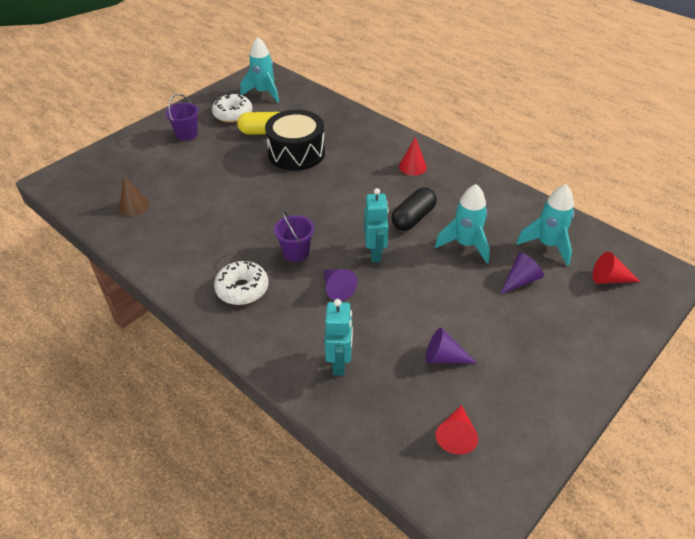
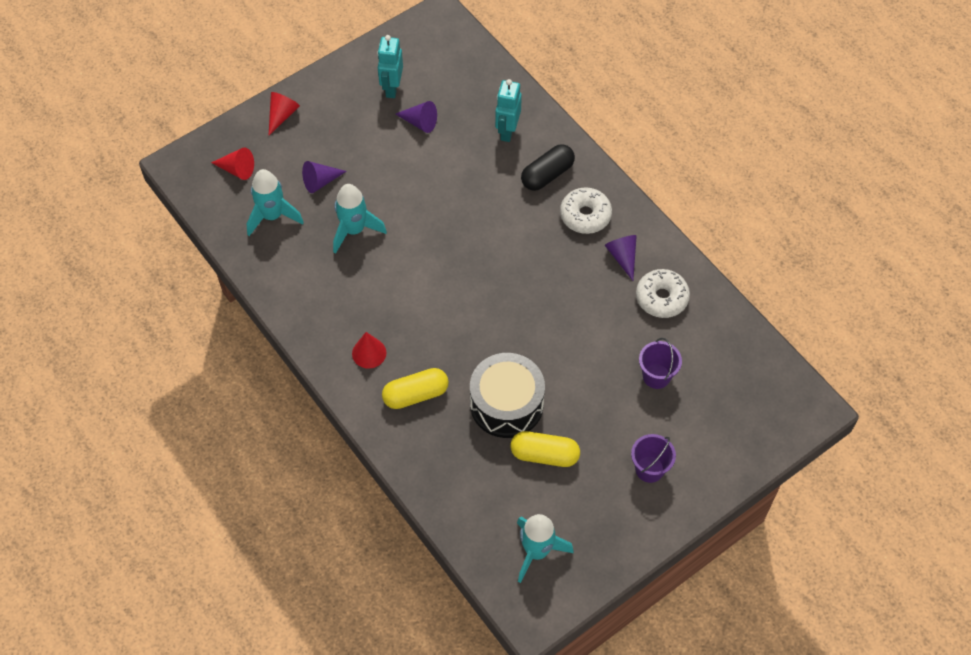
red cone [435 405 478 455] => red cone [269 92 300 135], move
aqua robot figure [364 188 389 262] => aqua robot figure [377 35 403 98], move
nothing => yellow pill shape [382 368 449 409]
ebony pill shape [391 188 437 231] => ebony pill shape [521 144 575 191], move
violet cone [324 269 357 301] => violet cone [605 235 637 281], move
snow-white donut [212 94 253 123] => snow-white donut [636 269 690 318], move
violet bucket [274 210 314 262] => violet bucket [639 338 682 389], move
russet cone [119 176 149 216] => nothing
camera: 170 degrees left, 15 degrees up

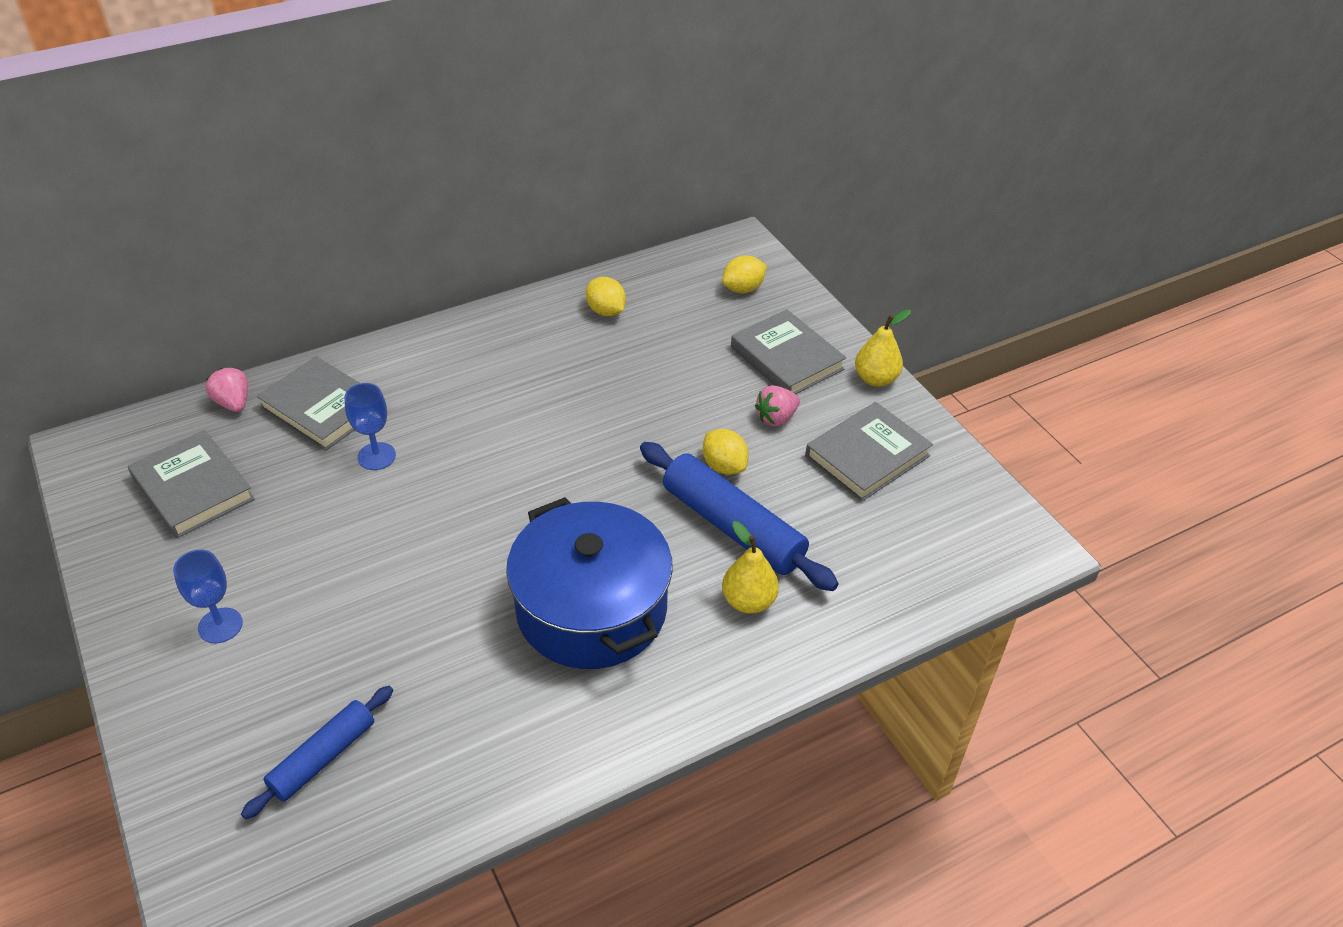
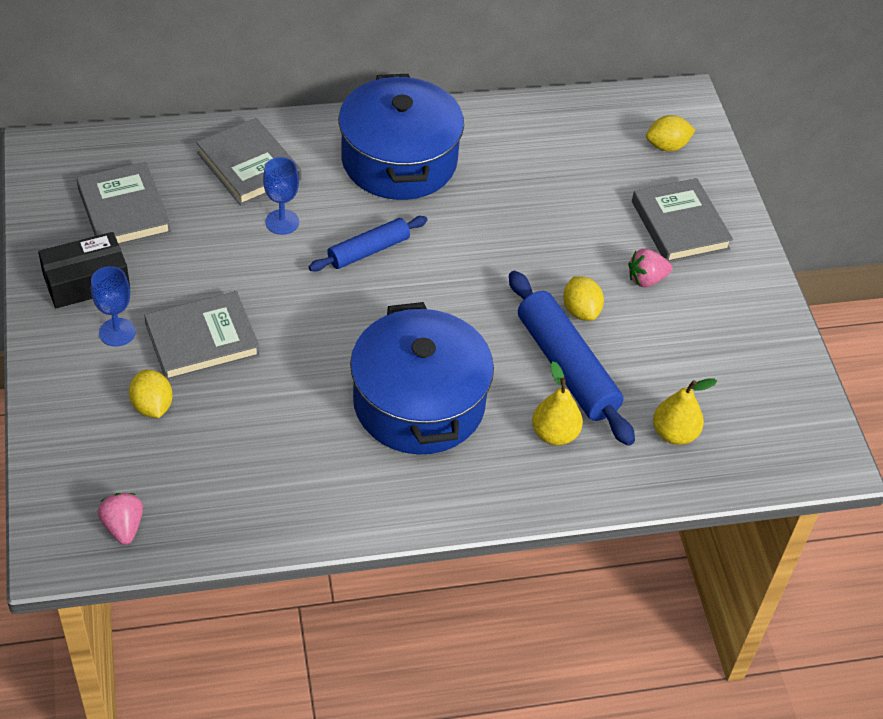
nothing => ebony box [38 232 130 308]
rosy strawberry [206 368 248 412] => rosy strawberry [97 493 143 545], move
yellow citrus fruit [586 277 626 316] => yellow citrus fruit [129 370 173 418], move
ash-grey book [805 402 933 502] => ash-grey book [144 291 260 381], move
royal blue rolling pin [241 686 393 819] => royal blue rolling pin [309 216 428 272], move
nothing => royal blue cooking pot [339 74 464 200]
yellow toy pear [855 309 911 387] => yellow toy pear [653 378 717 445], move
camera: 15 degrees right, 5 degrees up

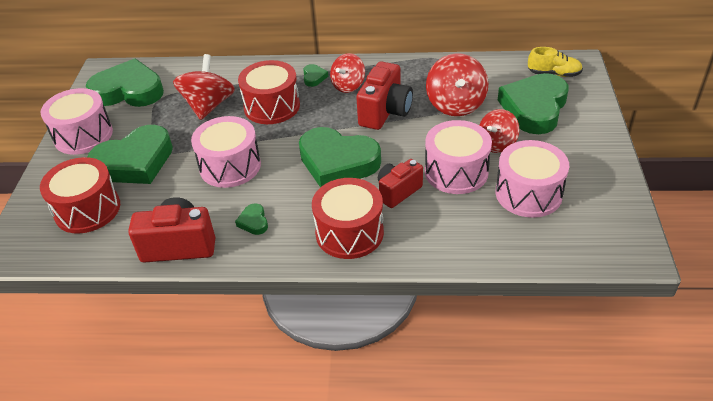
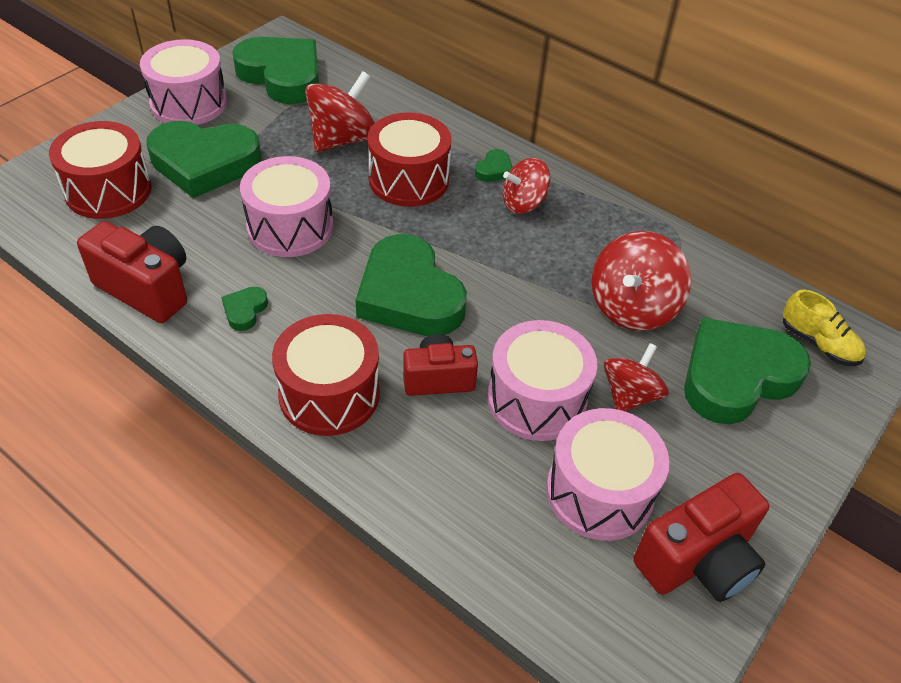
red toy top [480 109 520 153] => red toy top [604 343 669 411], 135 degrees clockwise
red camera [356 61 413 130] => red camera [633 473 769 602], move
camera: 30 degrees right, 5 degrees up

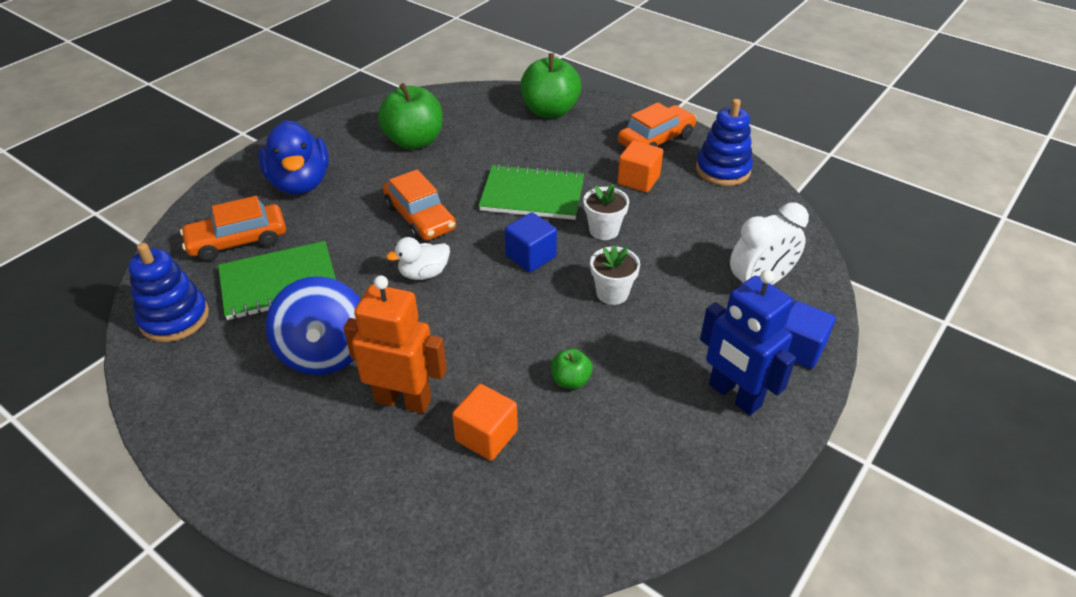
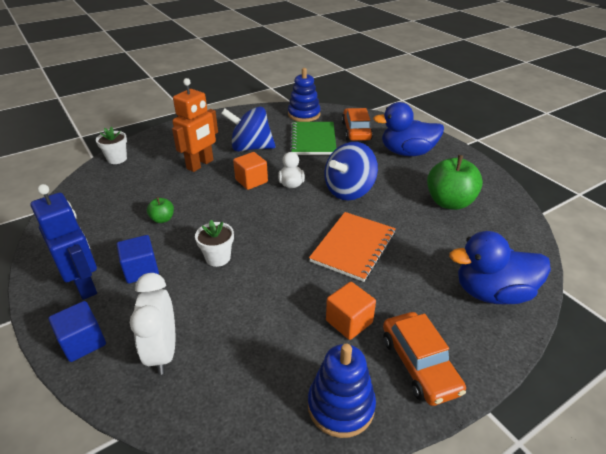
royal blue robot figure [700 270 796 415] => royal blue robot figure [31 184 97 300], 75 degrees clockwise
snow-white potted plant [583 184 629 240] => snow-white potted plant [96 127 127 164], move
royal blue block [505 212 557 272] => royal blue block [117 235 159 284], move
orange block [452 384 518 461] => orange block [233 152 268 190], move
green notepad [478 164 584 220] => orange notepad [309 212 396 282]
orange toy car [383 170 456 241] => royal blue toy top [324 142 378 201]
green toy apple [520 53 582 118] => royal blue rubber duck [449 231 551 305]
camera: 110 degrees right, 5 degrees down

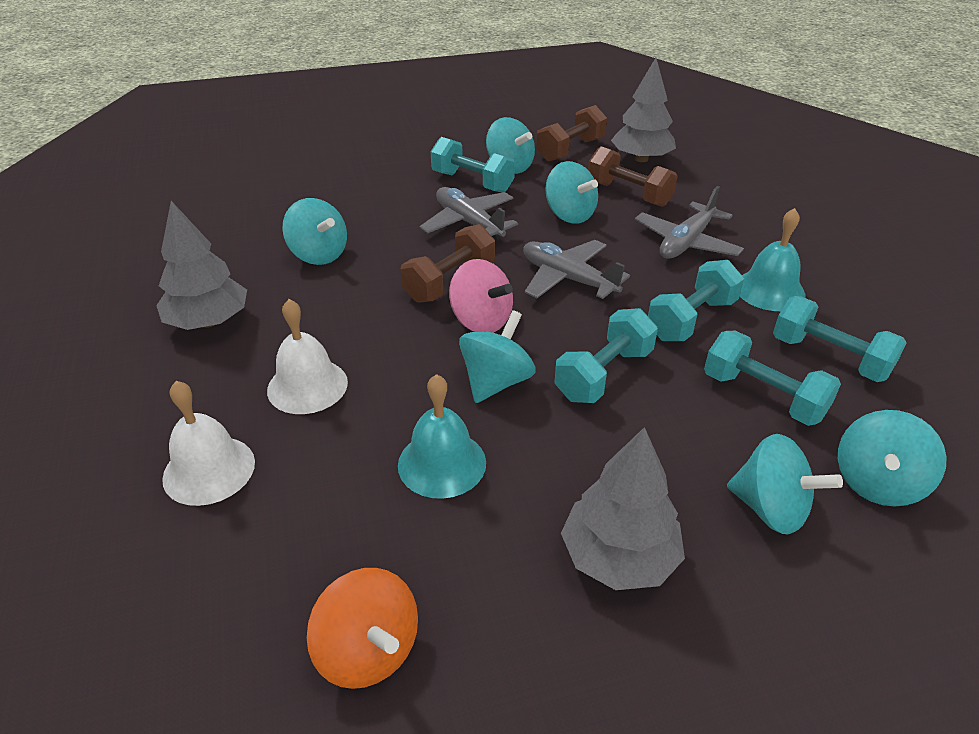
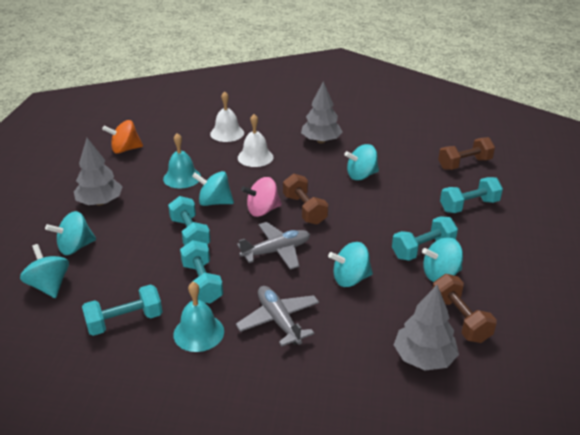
aqua toy top [459 310 536 403] => aqua toy top [192 171 234 206], 135 degrees clockwise
russet dumbbell [588 146 678 207] => russet dumbbell [438 137 495 170], move
aqua dumbbell [704 331 841 426] => aqua dumbbell [440 177 503 213], move
ash-grey toy plane [420 187 518 242] => nothing
camera: 115 degrees right, 5 degrees down

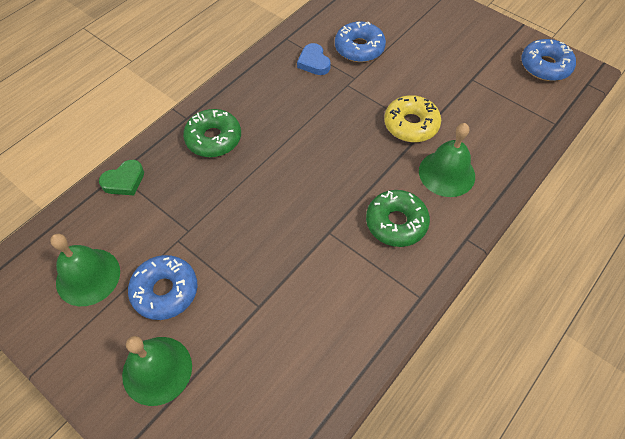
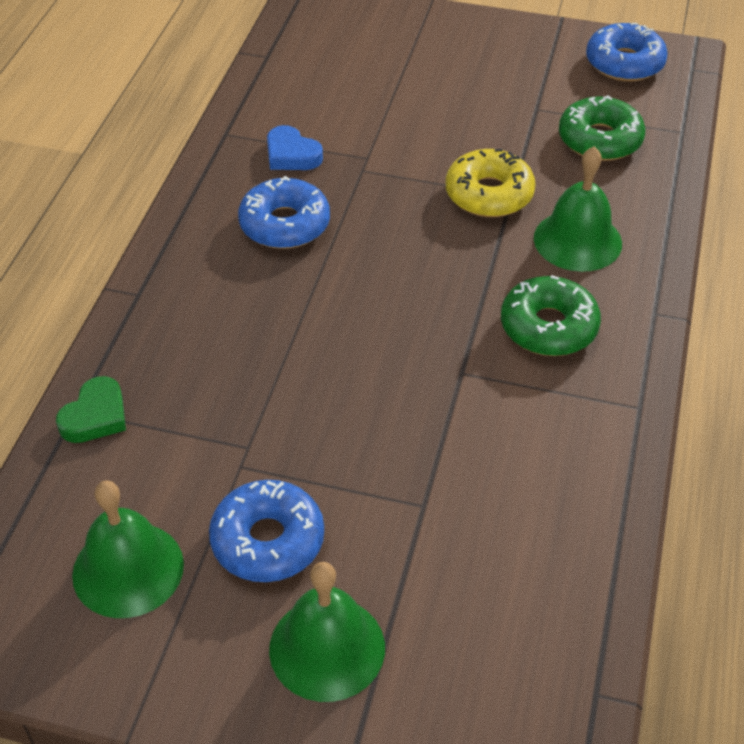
royal blue donut [335 21 386 62] => royal blue donut [238 176 330 249], move
green donut [183 109 241 157] => green donut [559 95 646 161], move
camera: 25 degrees left, 10 degrees down

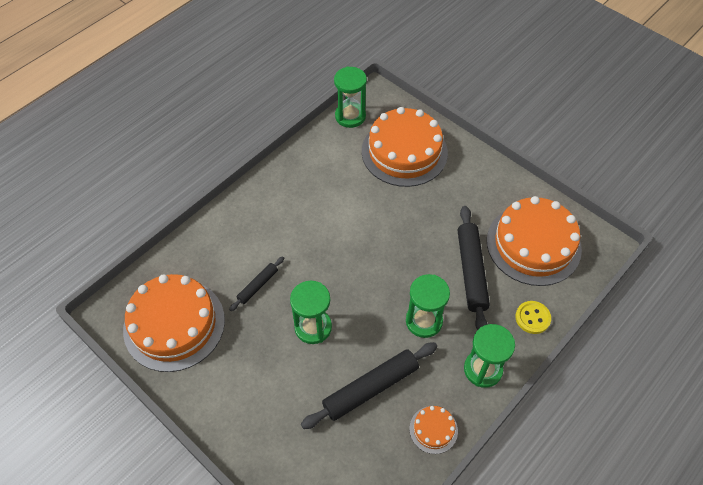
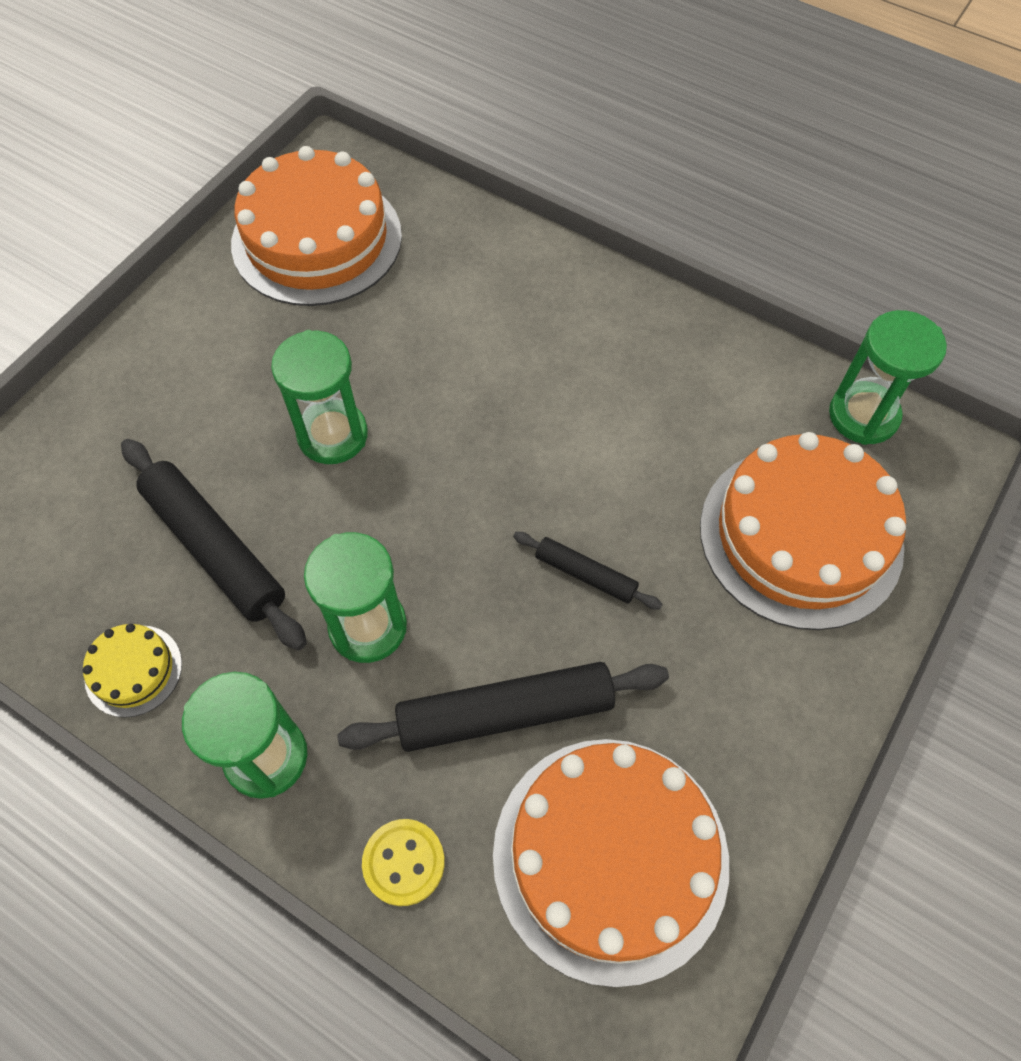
orange layer cake [409 406 458 454] => yellow layer cake [83 624 182 718]
ebony rolling pin [229 256 284 311] => ebony rolling pin [513 532 663 610], move
camera: 80 degrees right, 5 degrees up

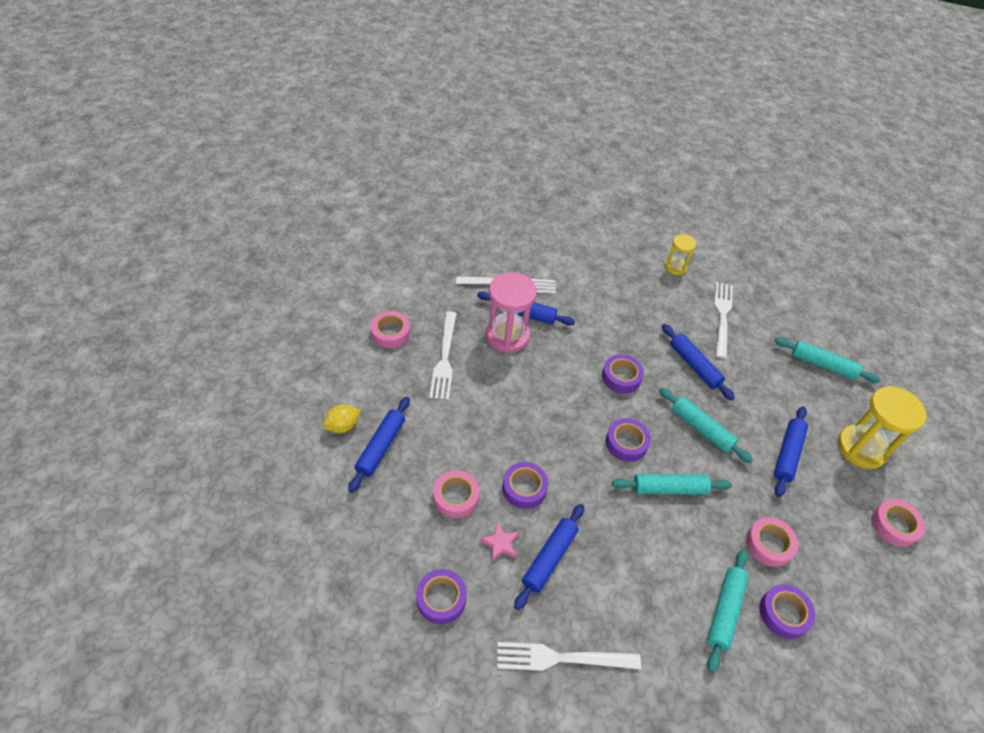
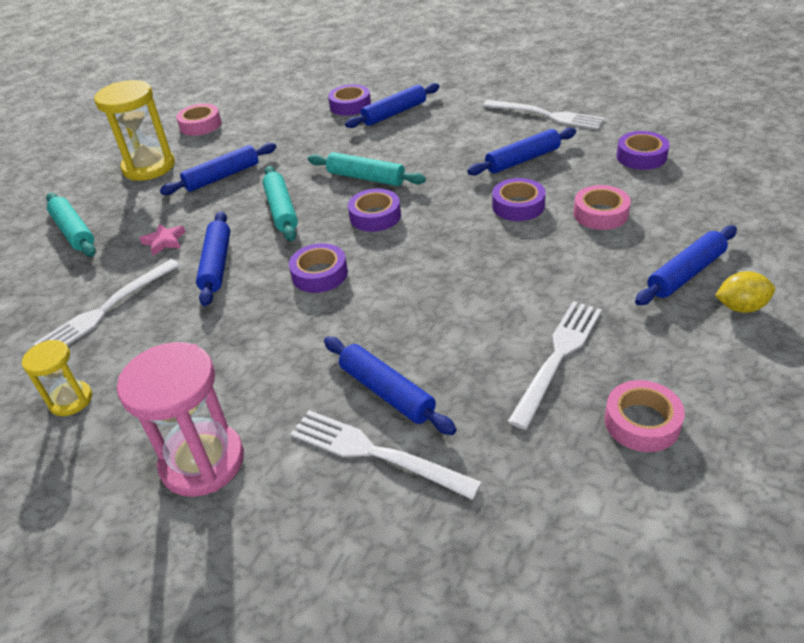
rosy hourglass [486 272 537 353] => rosy hourglass [117 342 244 497], move
rosy star [479 522 519 562] => rosy star [139 224 185 256], move
aqua rolling pin [707 549 749 673] => royal blue rolling pin [345 83 439 128]
rosy sticky tape [746 517 798 567] => nothing
camera: 145 degrees left, 10 degrees down

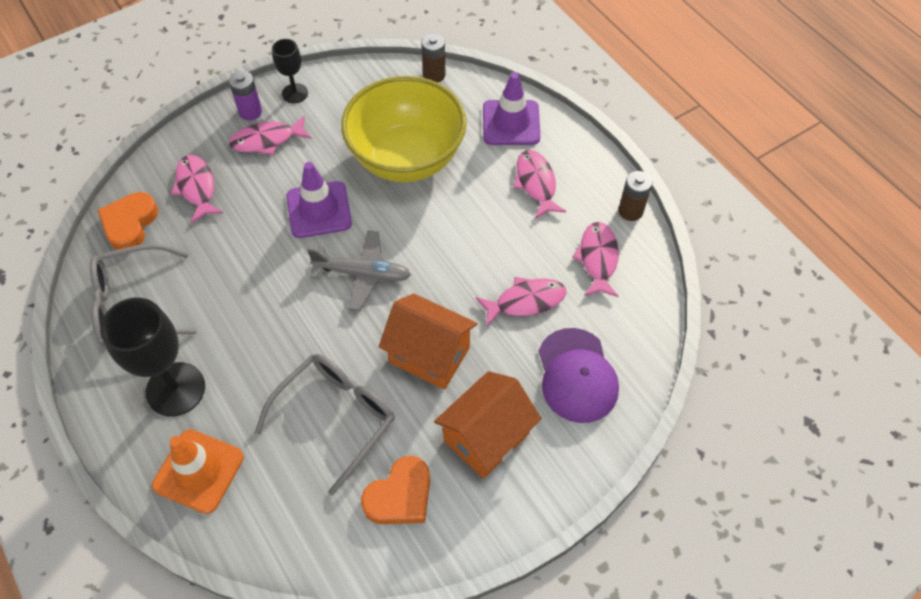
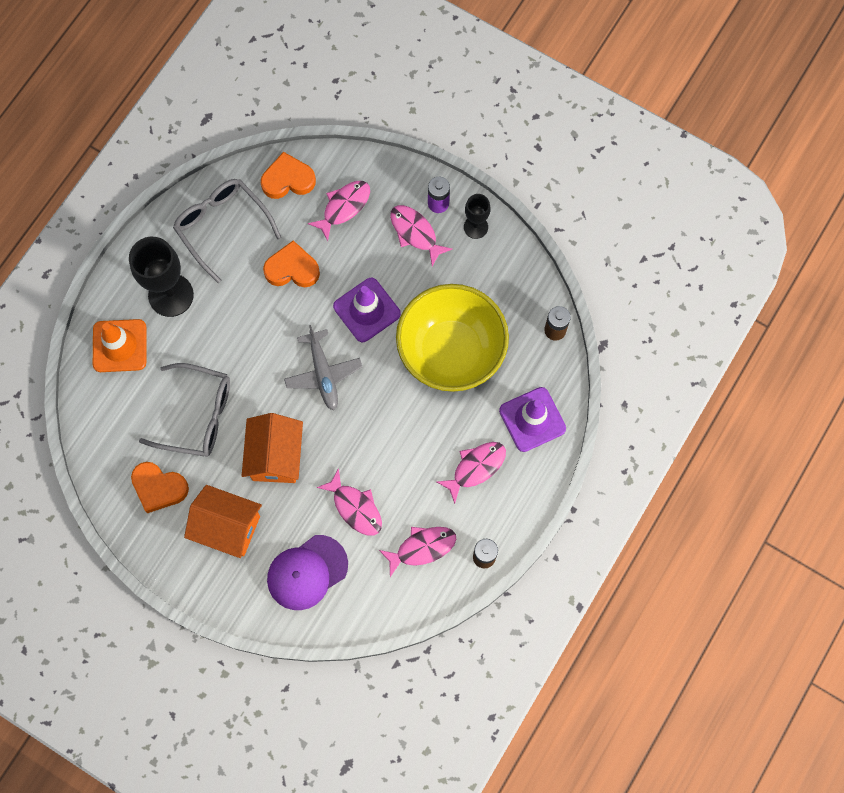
nothing => orange heart shape [263 240 320 287]
camera: 65 degrees right, 15 degrees up

